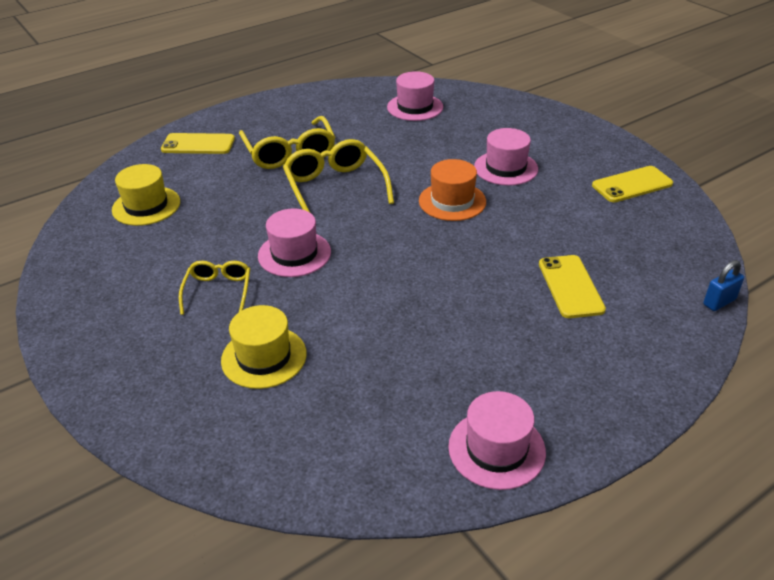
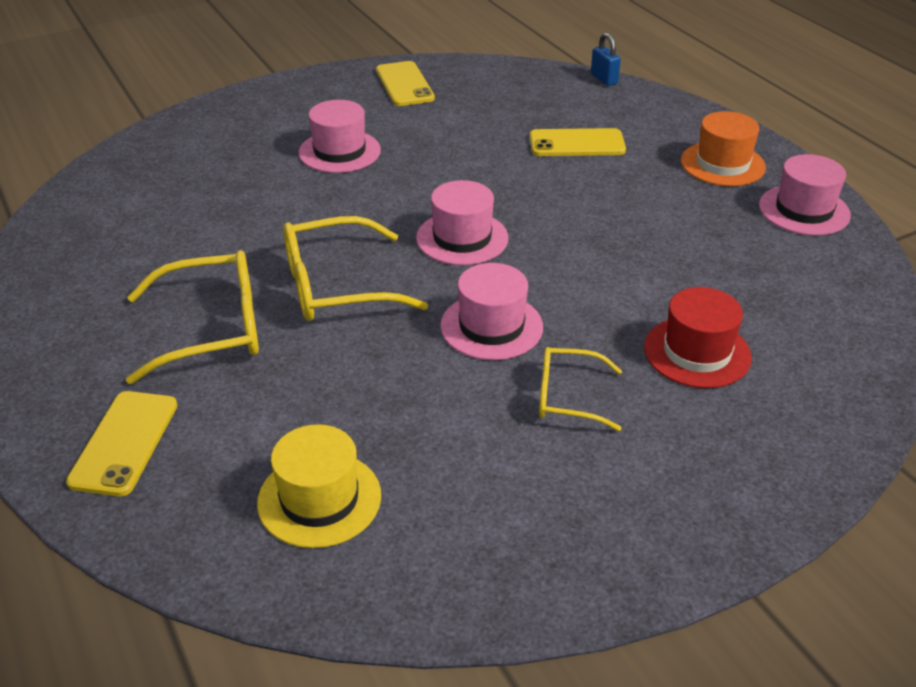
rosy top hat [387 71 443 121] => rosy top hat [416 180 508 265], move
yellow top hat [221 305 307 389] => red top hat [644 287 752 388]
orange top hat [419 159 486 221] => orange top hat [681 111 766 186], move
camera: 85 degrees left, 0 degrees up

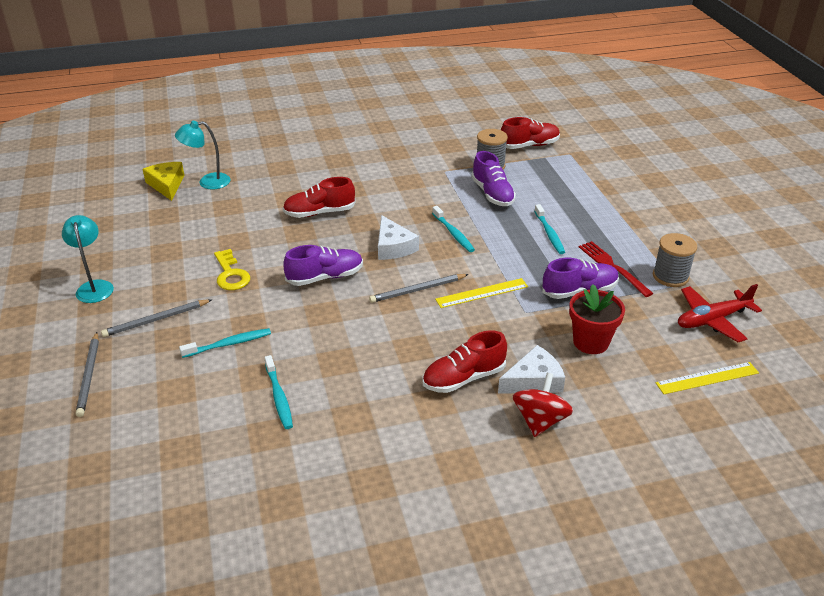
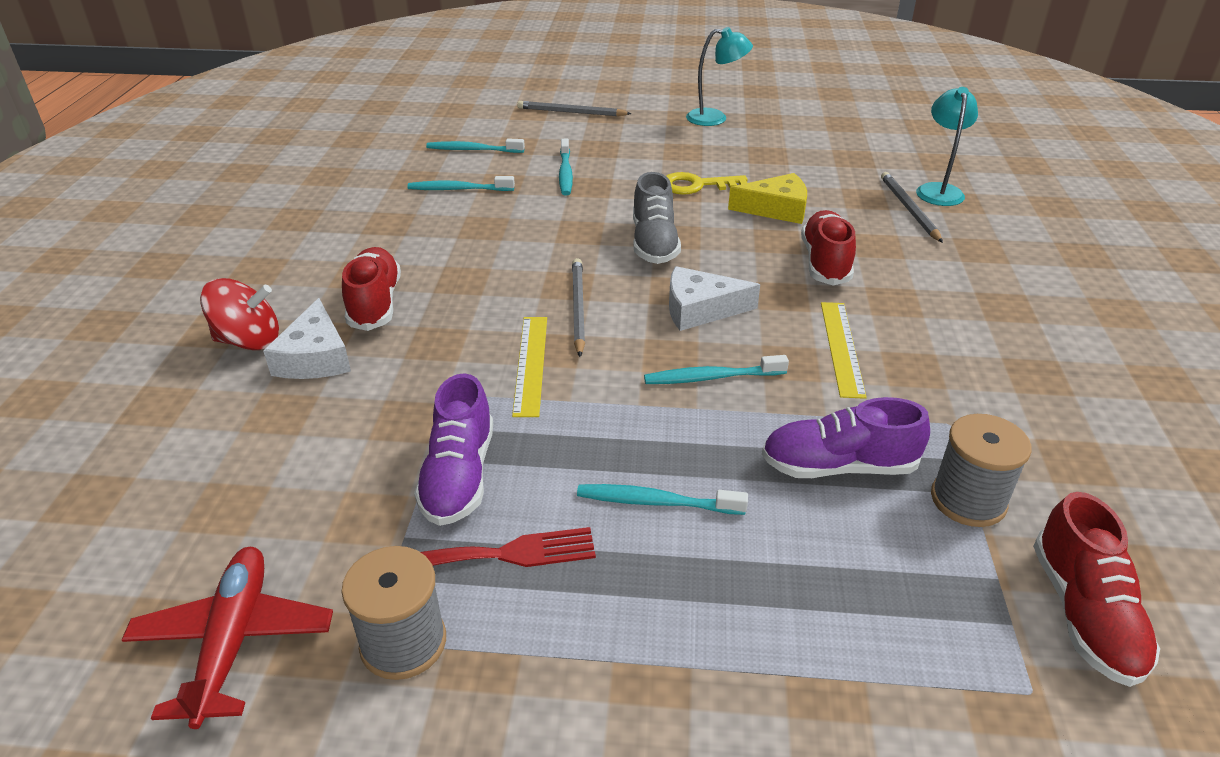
red toy top [513 373 574 437] => red toy top [200 278 279 350], 45 degrees counterclockwise
nothing => aqua dental brush [426 138 525 153]
violet shoe [283 245 363 286] => ash-grey shoe [633 172 681 264]
yellow cheese wedge [143 162 184 201] => yellow cheese wedge [728 173 807 224], move
yellow ruler [656 362 759 394] => yellow ruler [821 302 867 399], move
ash-grey wooden pencil [101 299 212 337] => ash-grey wooden pencil [881 172 943 243], move
red potted plant [569 284 625 354] => nothing
camera: 110 degrees right, 0 degrees up

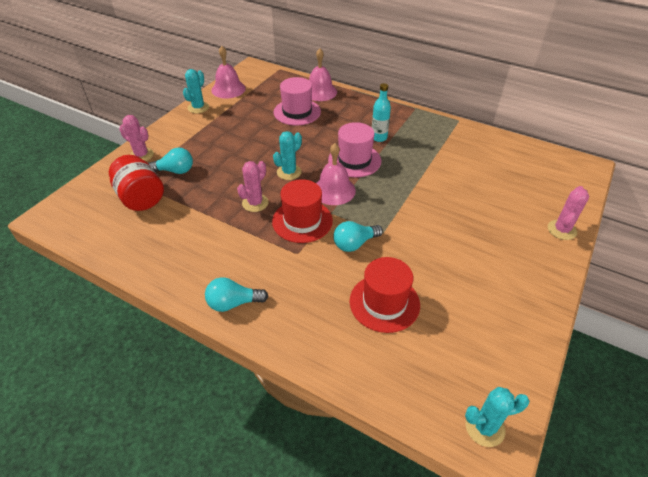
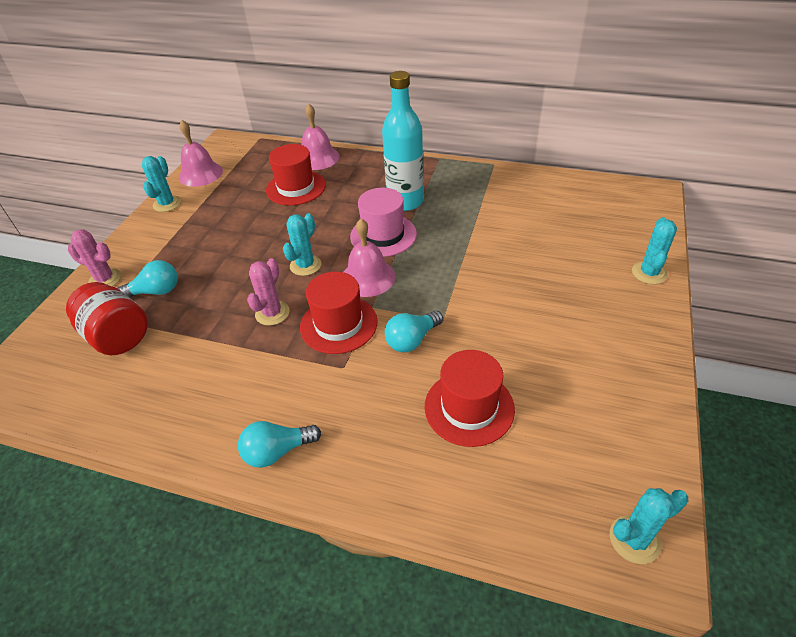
rosy top hat [274 77 321 125] => red top hat [266 144 326 205]
aqua bottle [372 83 391 142] => aqua bottle [382 71 424 211], x1.79
rosy cactus [548 186 589 240] => aqua cactus [632 217 677 284]
camera: 10 degrees left, 0 degrees up

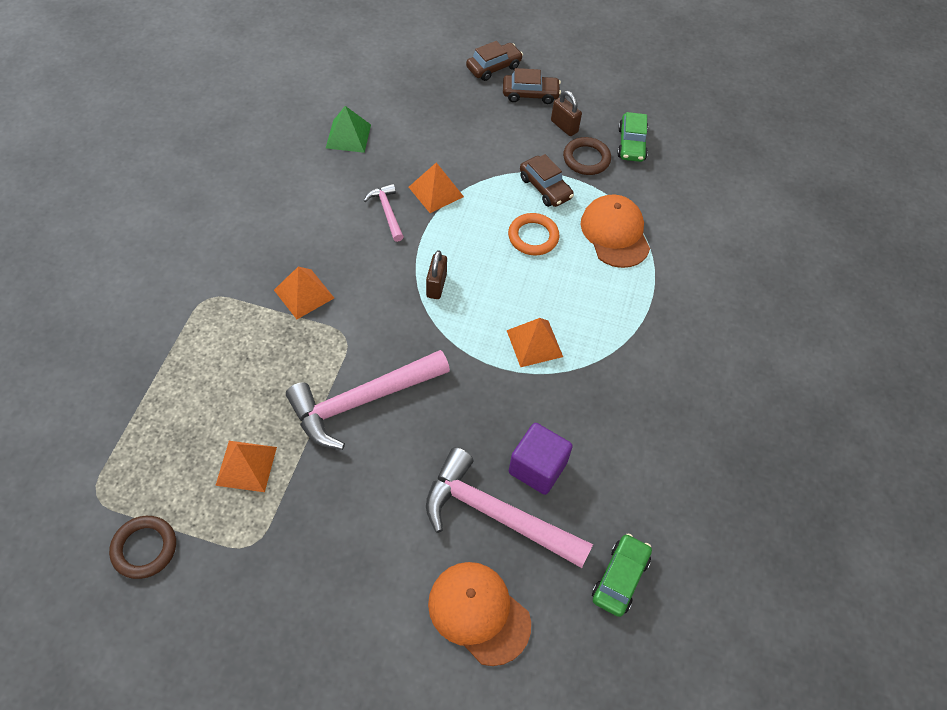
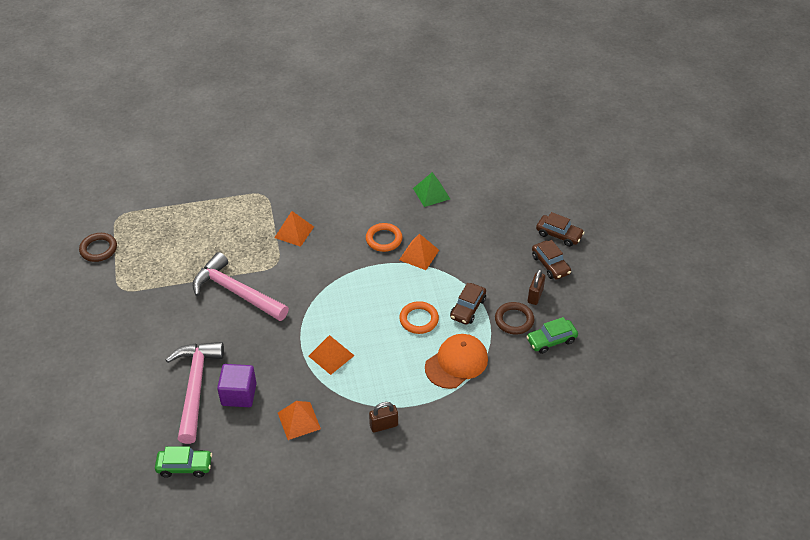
orange pyramid shape [215 441 277 492] => orange pyramid shape [278 401 321 440], move
rosy claw hammer [364 184 404 242] => orange ring [366 223 403 252]
russet lock [426 250 447 299] => russet lock [369 402 398 433], move
orange baseball cap [428 562 531 666] => nothing
camera: 65 degrees right, 10 degrees down

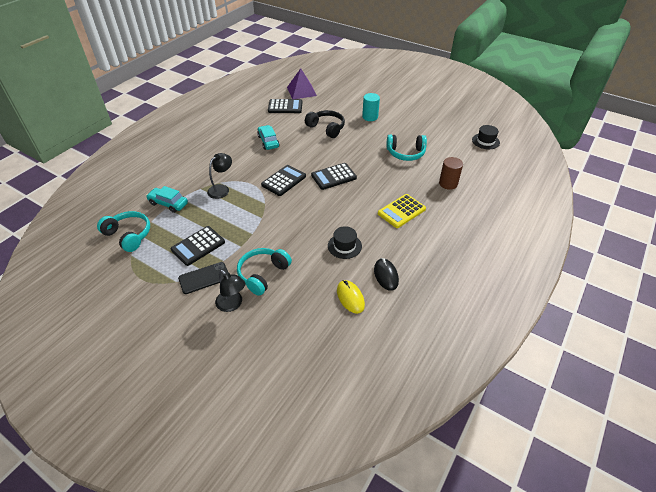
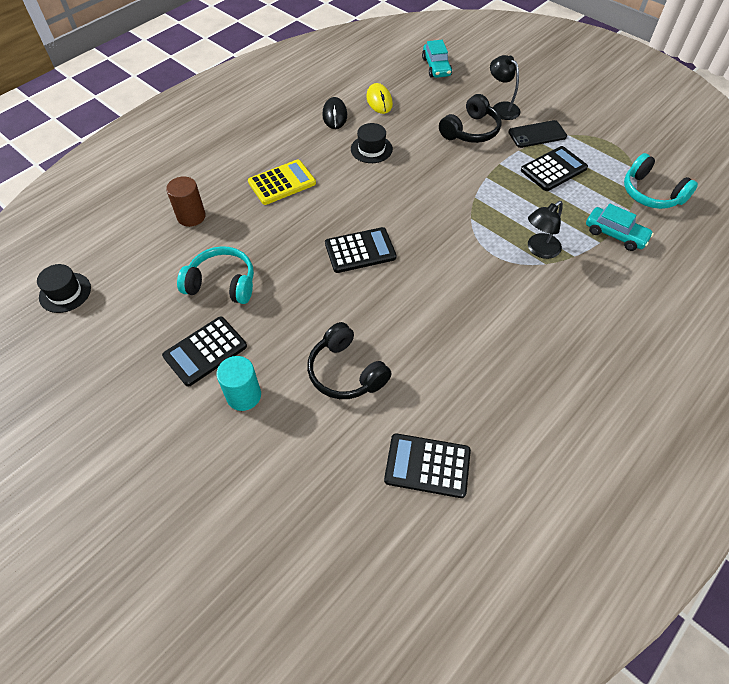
ebony pocket calculator [261 165 306 196] => ebony pocket calculator [162 316 247 387], move
aqua toy car [257 125 280 150] => aqua toy car [422 40 452 78], move
aqua headset [237 248 292 296] => ebony headset [439 94 502 143]
violet pyramid shape [287 68 317 99] => nothing
camera: 170 degrees left, 10 degrees up

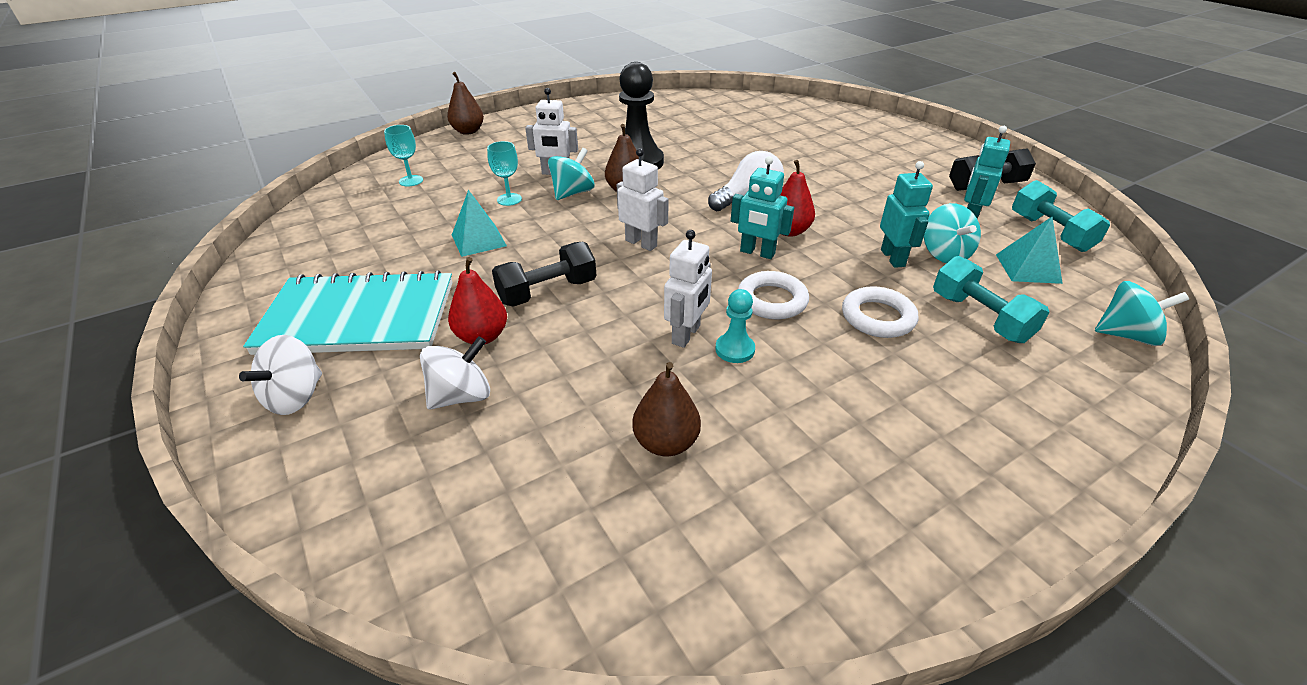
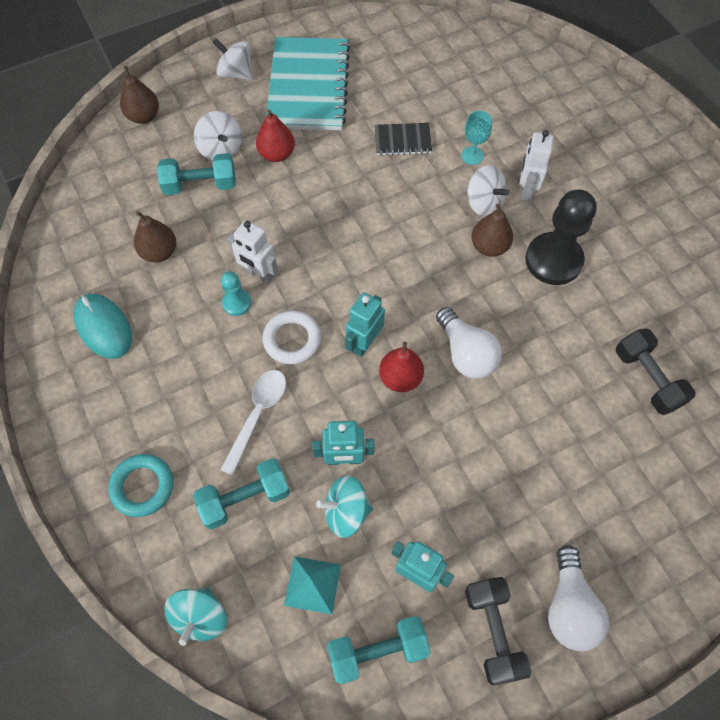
nothing => aqua PC mouse [73 294 132 359]
nothing => aqua ring [108 454 173 517]
russet toy pear [447 72 484 135] => russet toy pear [120 66 159 124], move
nothing => aqua dumbbell [157 153 236 195]
snow-white ring [842 286 918 338] => snow-white spoon [220 370 286 475]
aqua pyramid shape [452 190 507 257] => ebony notepad [375 123 432 156]
aqua toy top [548 148 594 200] => snow-white toy top [467 165 509 217]
nothing => snow-white bulb [548 545 609 651]
ebony dumbbell [492 242 596 307] => ebony dumbbell [616 328 696 415], move
aqua goblet [384 125 423 187] => nothing
snow-white robot figure [617 148 669 251] => nothing
camera: 95 degrees right, 25 degrees up

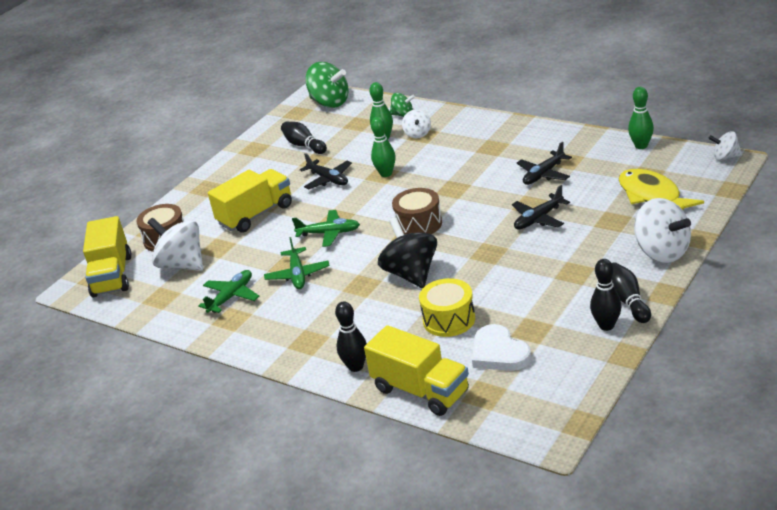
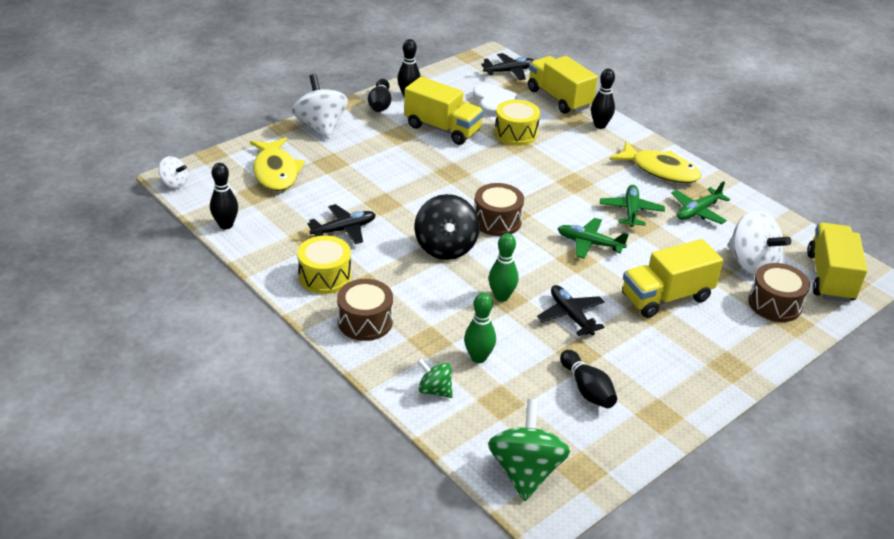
green skittle [628 87 654 149] => ebony skittle [210 163 238 229]
nothing => yellow drum [297 236 351 294]
nothing => russet drum [337 279 393 341]
nothing => yellow truck [404 77 484 145]
ebony toy top [378 217 437 288] => ebony toy top [414 194 480 260], move
ebony toy plane [512 185 570 229] => ebony toy plane [481 53 534 80], move
green toy top [305 62 349 108] => green toy top [488 399 570 501], 45 degrees clockwise
nothing => yellow fish [610 141 701 183]
snow-white toy top [402 110 431 138] => nothing
camera: 170 degrees left, 5 degrees up

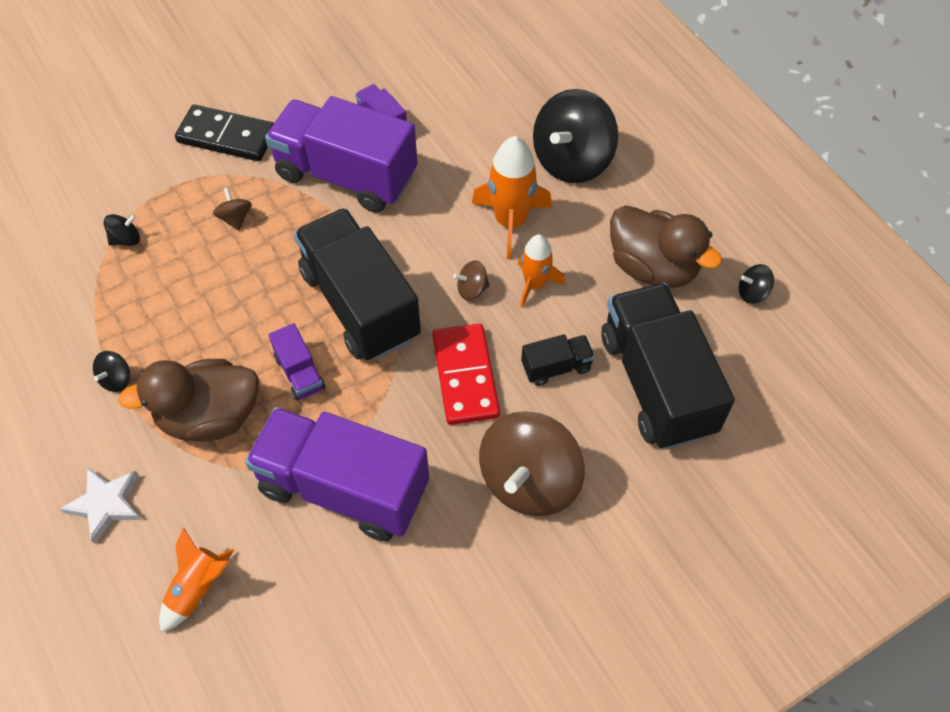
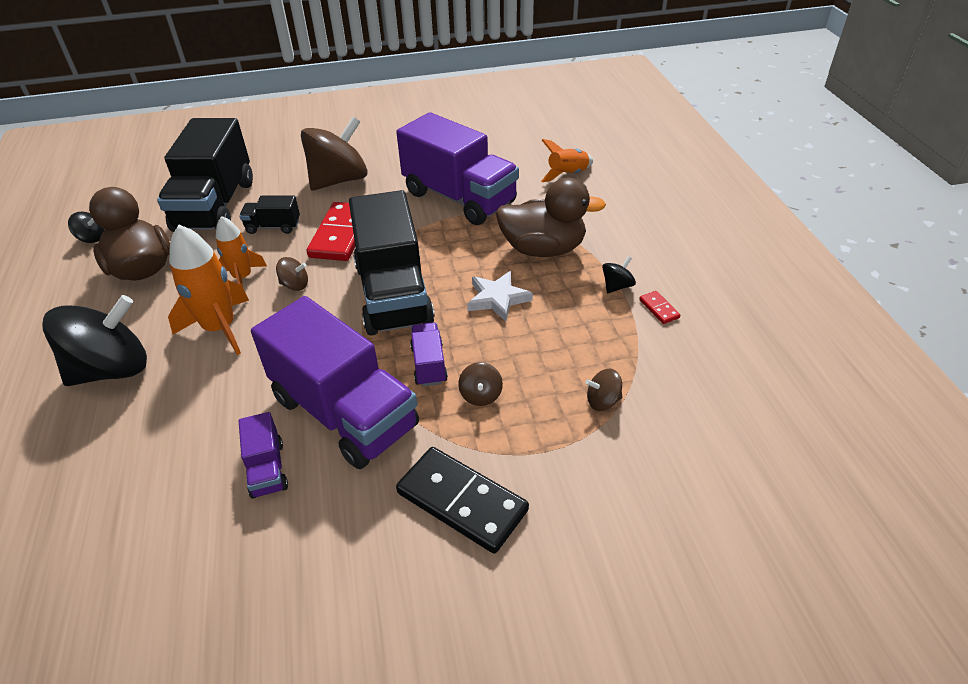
violet truck [269 323 325 401] => violet truck [410 322 448 386], move
snow-white star [60 467 142 544] => snow-white star [467 271 533 322], move
ebony toy top [104 214 140 246] => russet toy top [586 369 622 411]
nothing => red domino tile [639 291 680 324]
camera: 160 degrees left, 15 degrees down

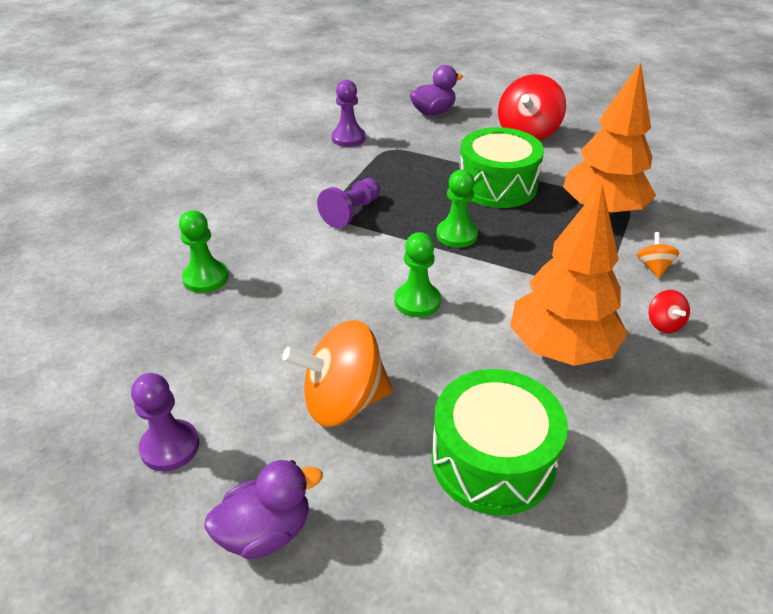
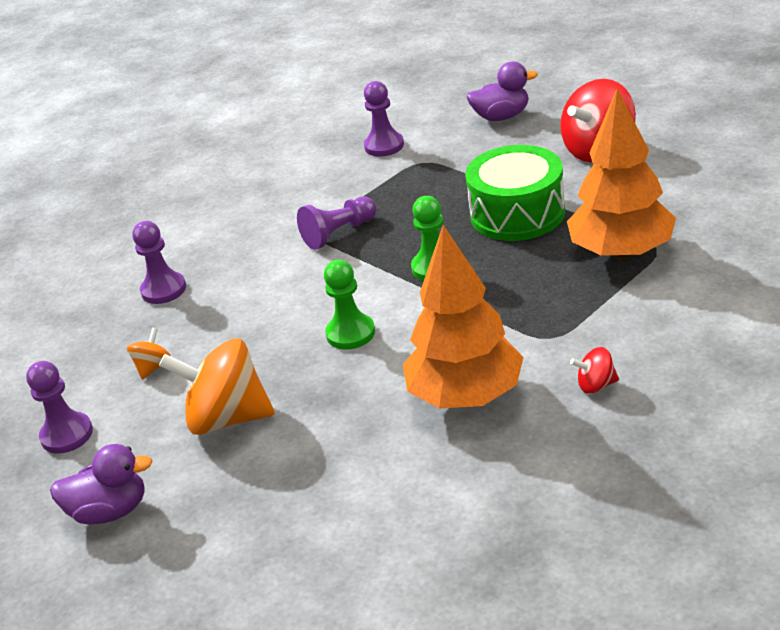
orange toy top [637 232 679 278] => orange toy top [127 328 170 379], move
green game pawn [179 210 228 293] => violet game pawn [132 221 186 304]
red toy top [649 290 690 333] => red toy top [570 347 619 394], 75 degrees clockwise
green drum [431 369 568 516] => nothing
camera: 25 degrees right, 5 degrees down

